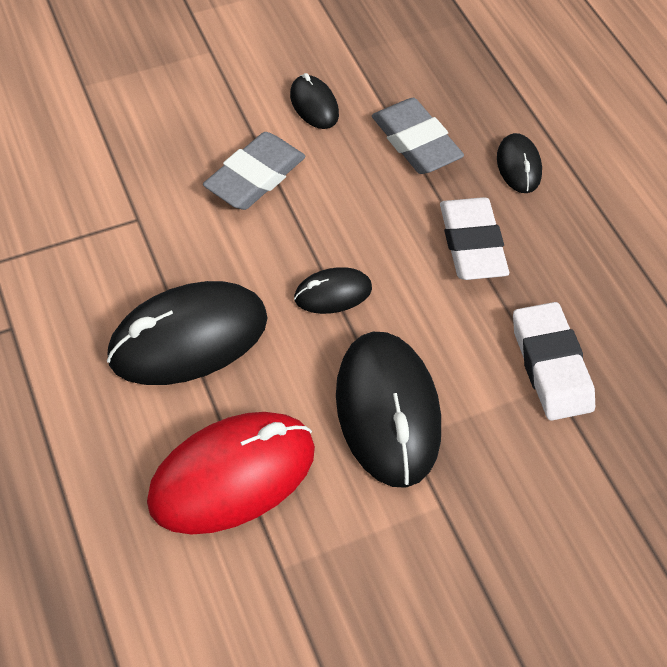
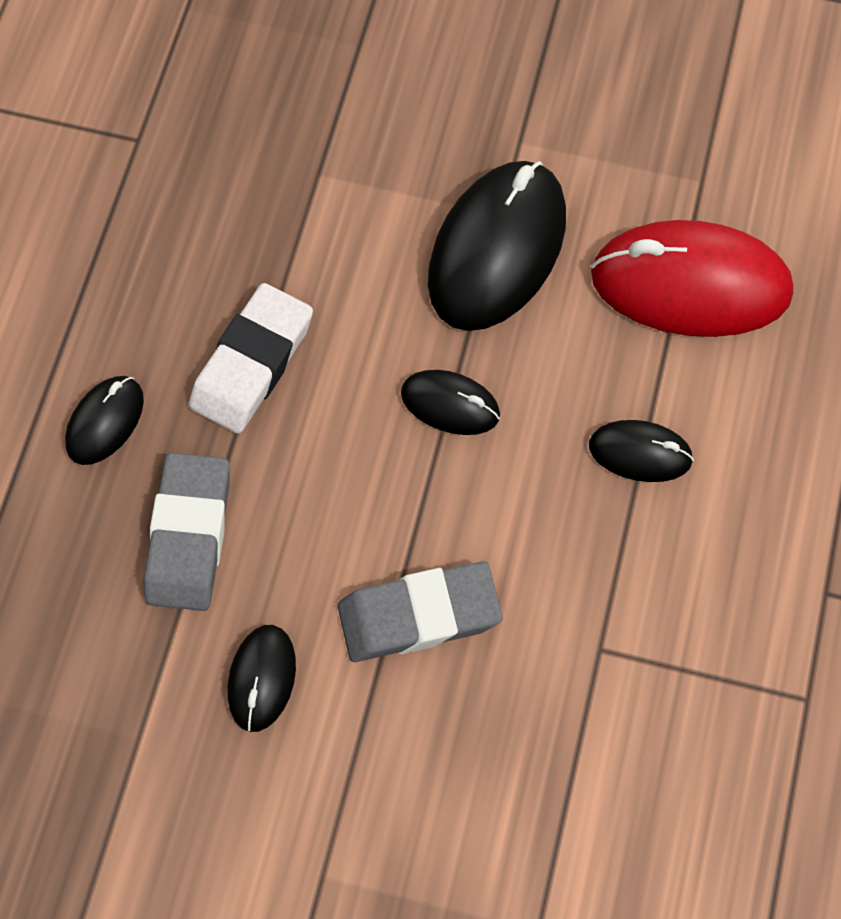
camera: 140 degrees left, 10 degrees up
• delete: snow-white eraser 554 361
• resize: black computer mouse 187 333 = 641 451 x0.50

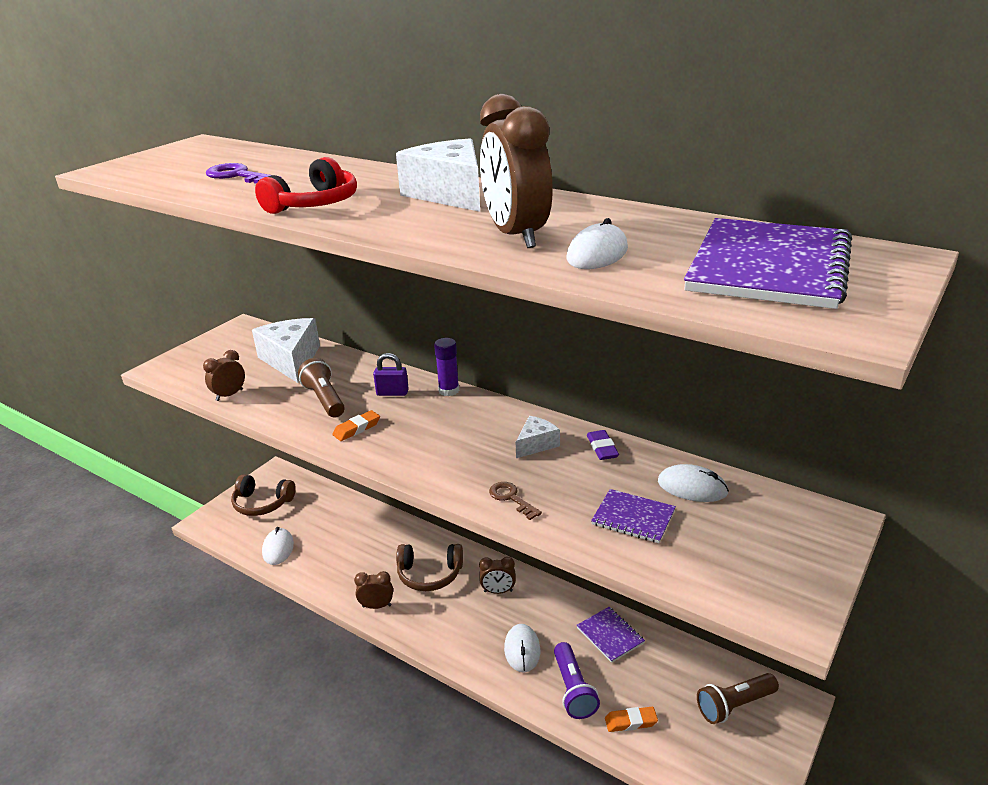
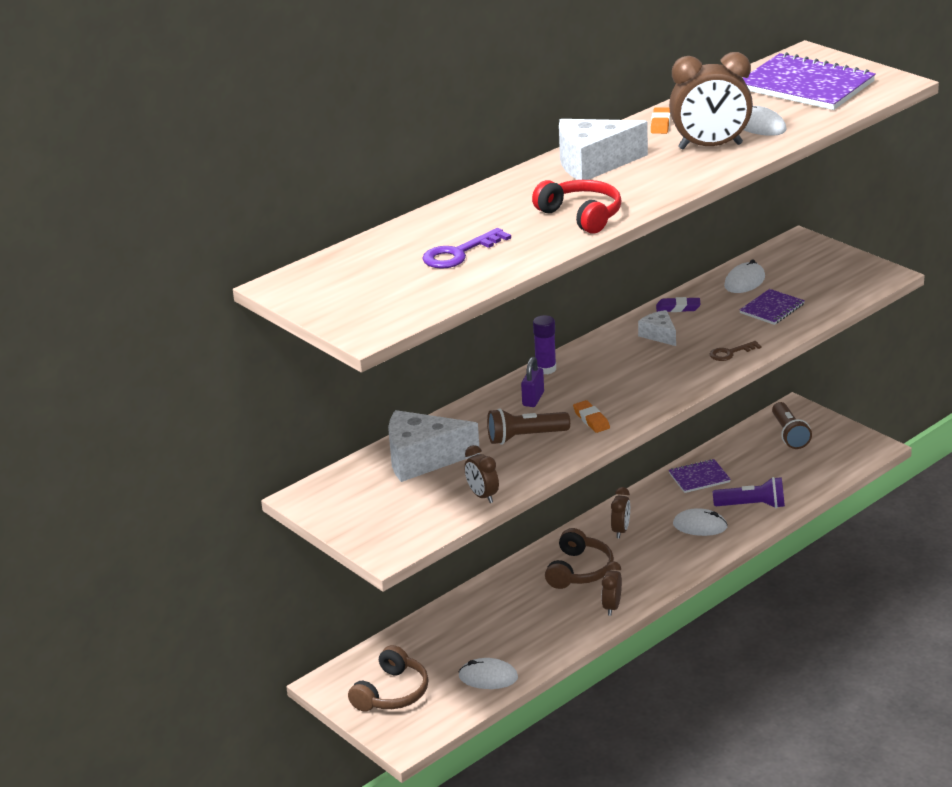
camera: 75 degrees left, 0 degrees up
• move: orange eraser 631 719 to 661 120

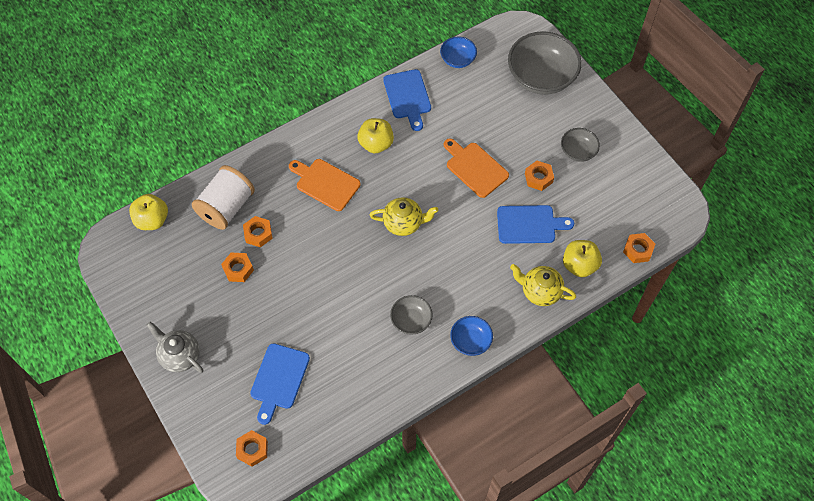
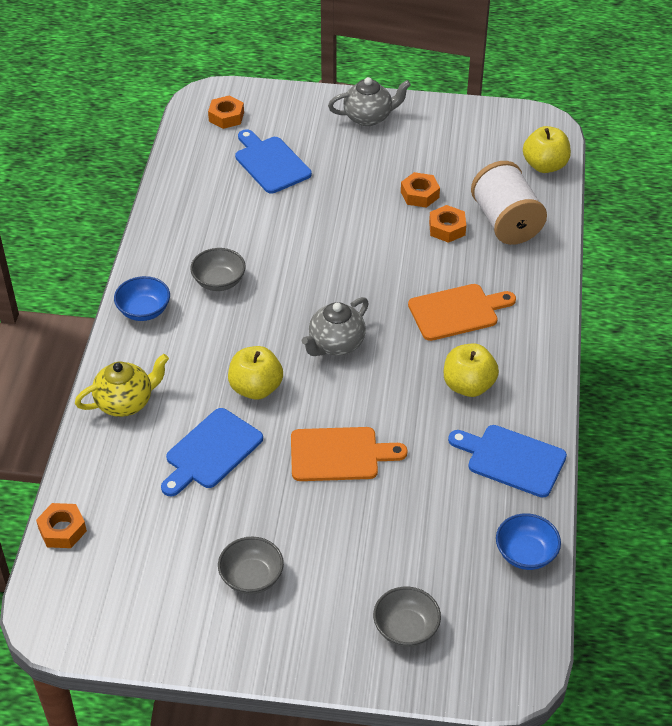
camera: 130 degrees right, 15 degrees down
• delete: orange hexagon nut 539 176
• move: golden apple fruit 582 258 to 255 373
• recolor: golden teapot 403 216 to ash-grey teapot 335 326
• resize: ash-grey serving bowl 545 63 = 407 617 x0.51

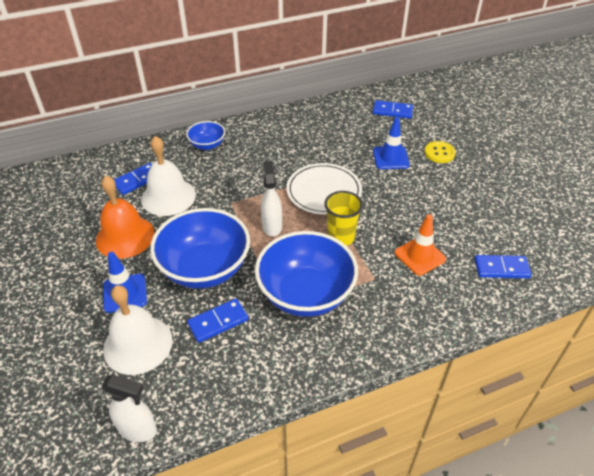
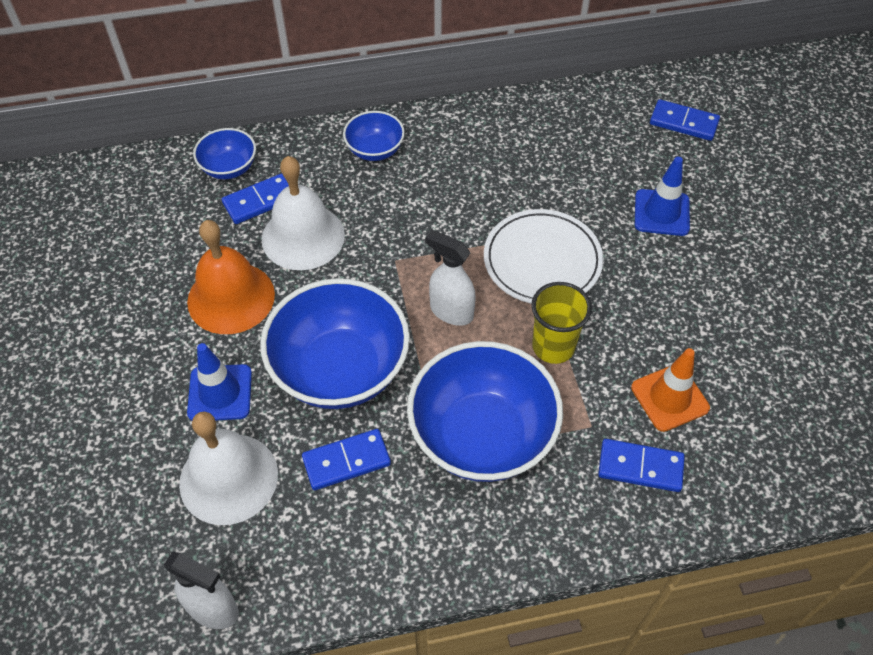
camera: 10 degrees right, 10 degrees up
• delete: golden button 440 152
• insert: blue serving bowl 224 153
• move: blue domino tile 503 266 to 641 465
• rotate: snow-white spray cleaner 271 199 = 450 278 60 degrees counterclockwise

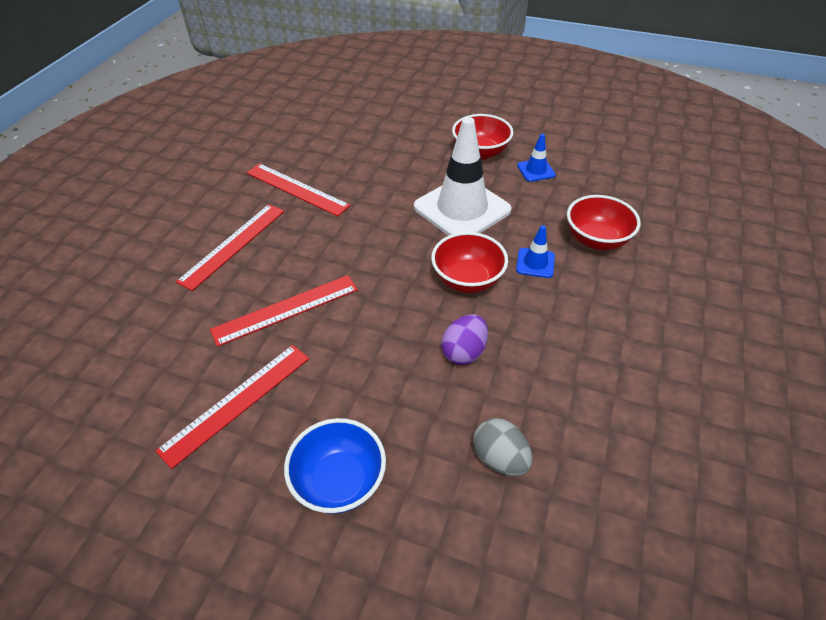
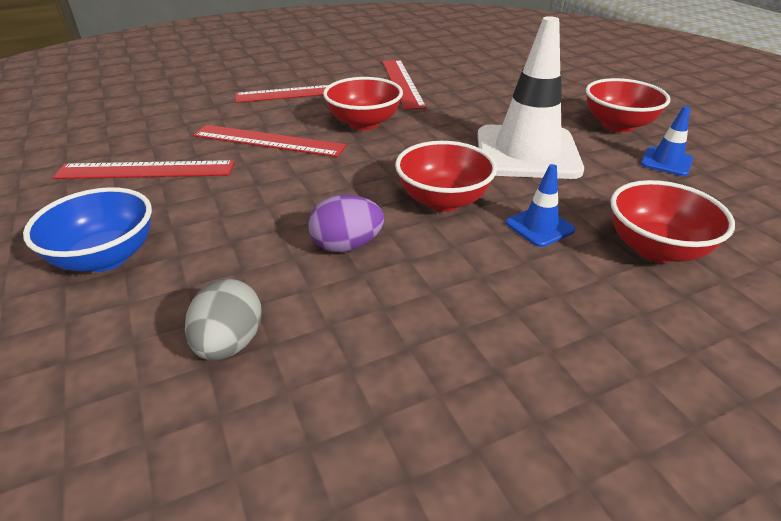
camera: 45 degrees right, 10 degrees down
• insert: crimson serving bowl 363 103

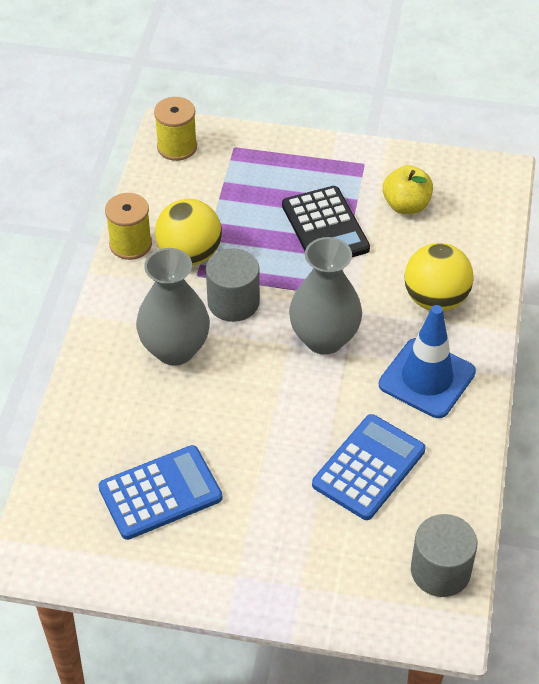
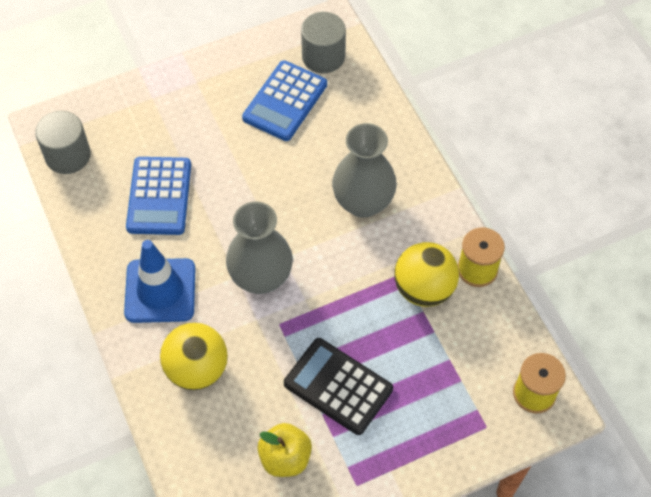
camera: 145 degrees right, 10 degrees up
• move: ash-grey cylinder shape 233 285 to 323 42

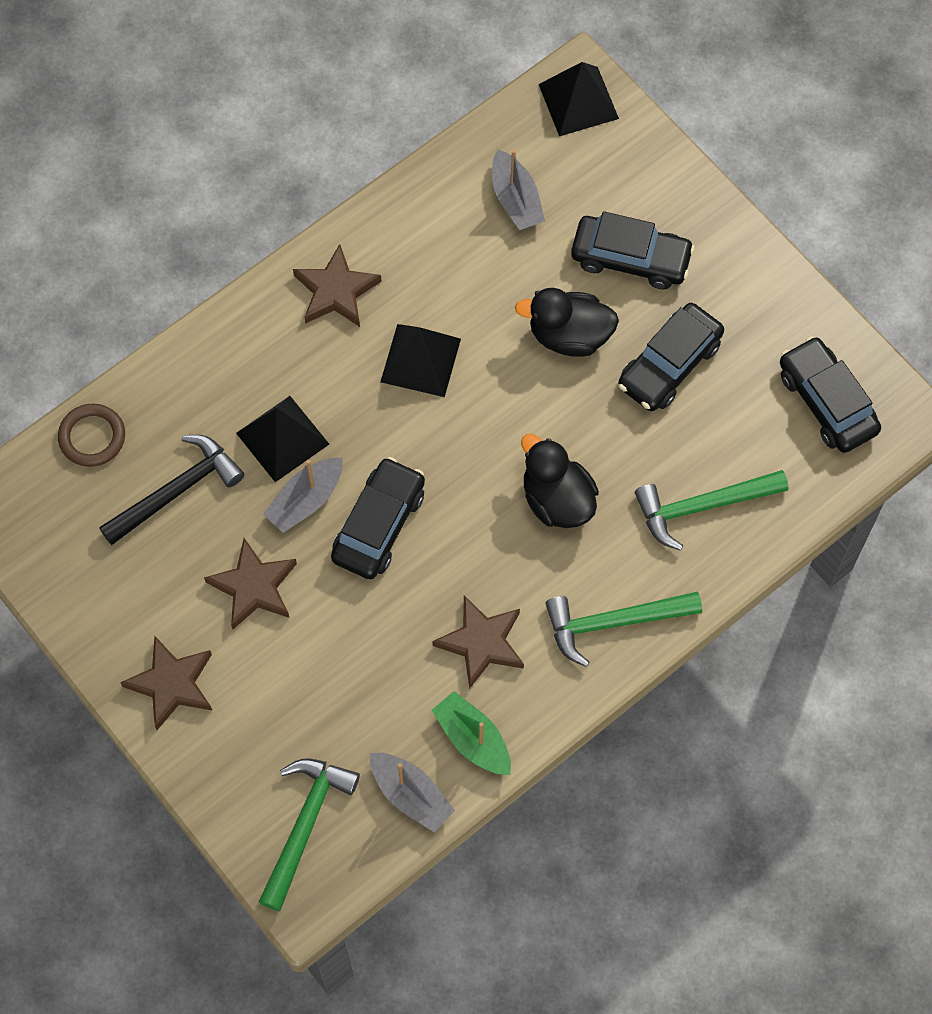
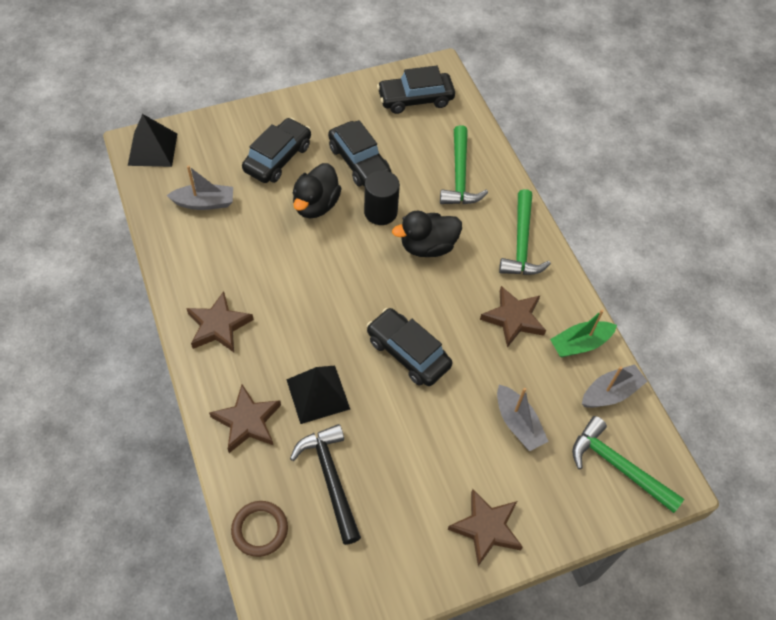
camera: 75 degrees left, 10 degrees down
• delete: black pyramid shape 421 360
• insert: black cylinder shape 382 197
• move: russet star shape 250 583 to 245 418
• move: ash-grey sailboat 303 495 to 523 418

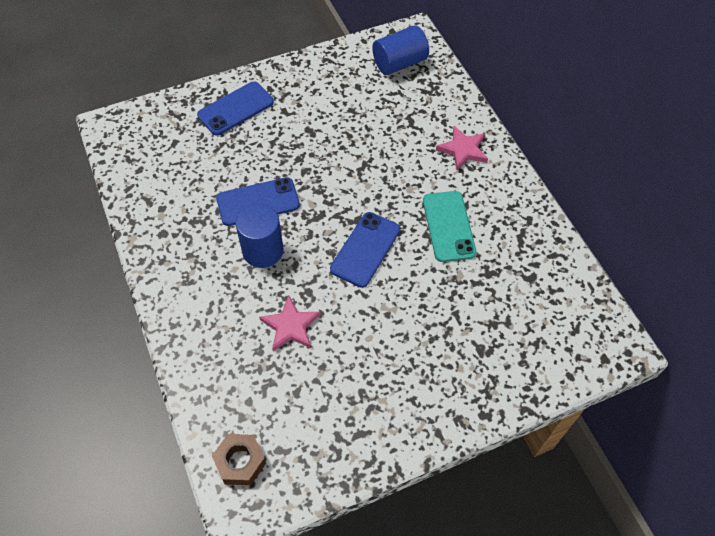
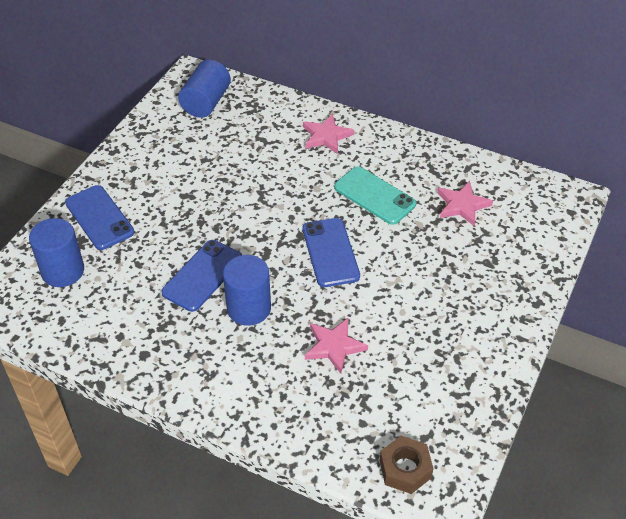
camera: 40 degrees left, 10 degrees down
• insert: blue cylinder shape 56 252
• insert: rose-pink star shape 465 203
• rotate: blue smartphone 235 108 = 99 217 45 degrees counterclockwise

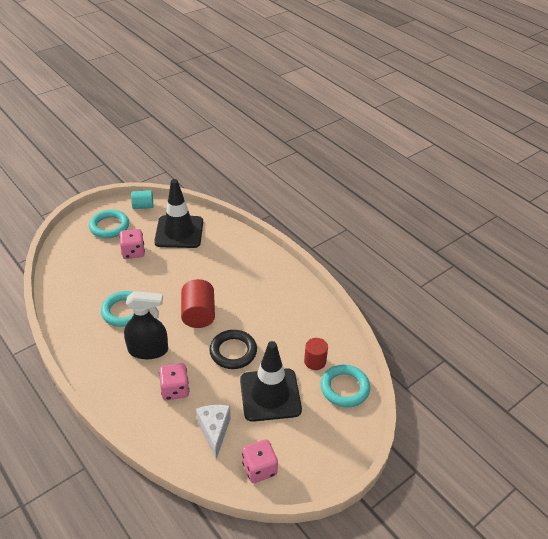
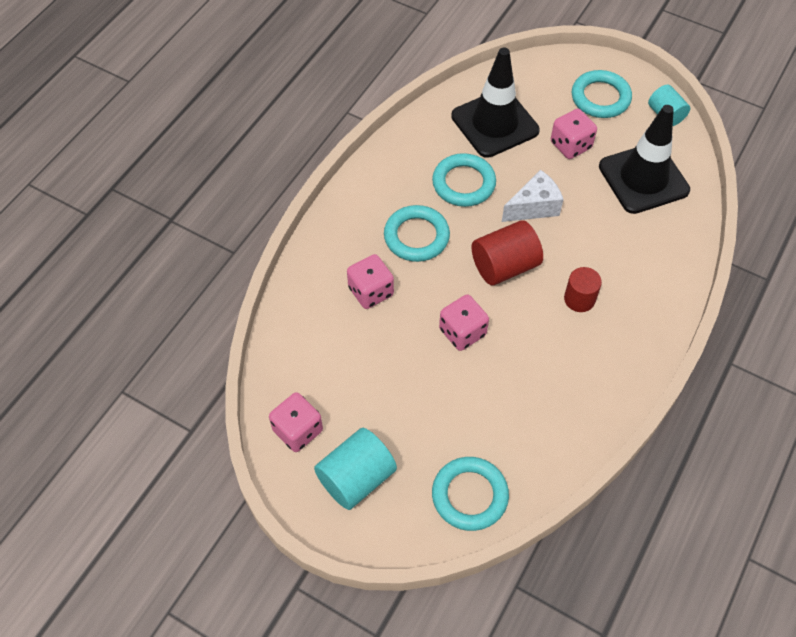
camera: 70 degrees right, 15 degrees up
• insert: teal cylinder shape 355 469
• move: snow-white cheese wedge 213 432 to 533 196
• move: black road cone 271 381 to 495 103
• move: crimson cylinder shape 316 354 to 583 289
• replace: black spray cleaner 146 325 to teal hoop 417 233
• replace: black hoop 233 349 to rose-pink dice 464 322

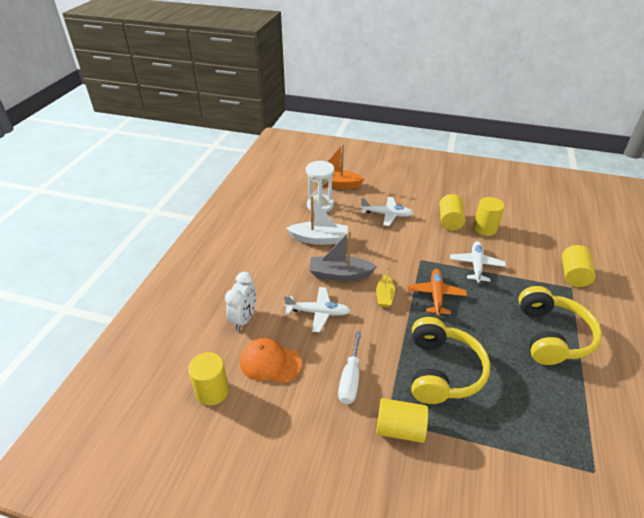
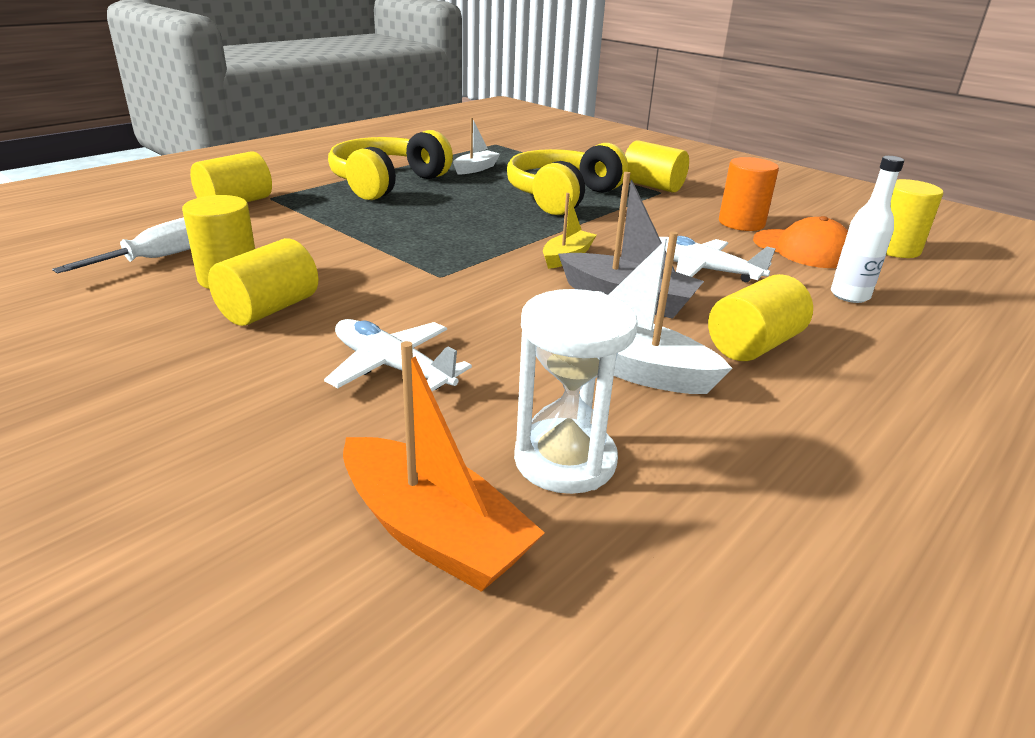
camera: 155 degrees left, 10 degrees down
• delete: orange plane 437 292
• delete: snow-white plane 478 262
• insert: snow-white sailboat 476 146
• insert: golden cylinder shape 760 317
• insert: orange cylinder shape 749 194
• move: snow-white hand screwdriver 350 367 to 121 246
• replace: snow-white bedside clock 240 301 to snow-white flask 867 229

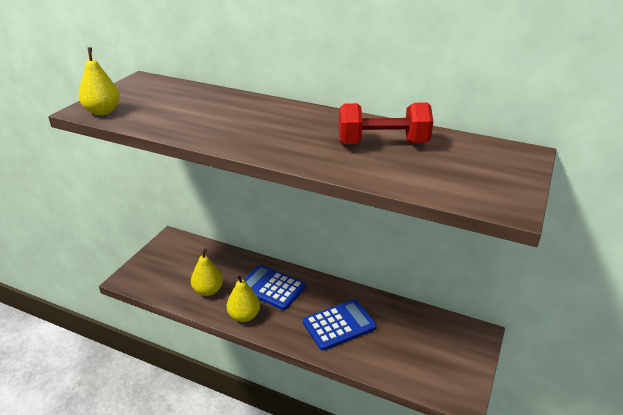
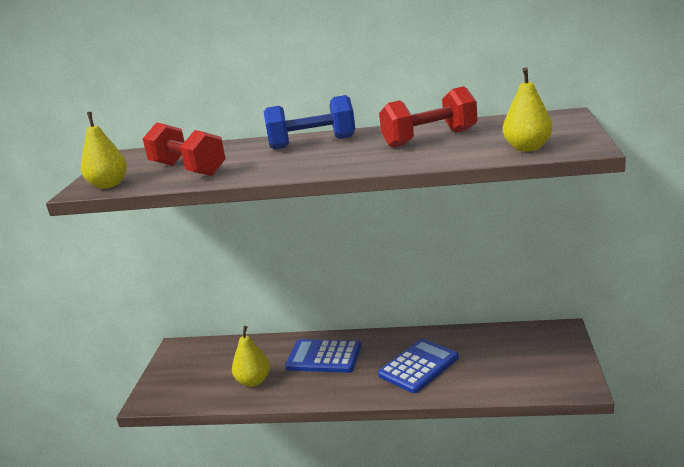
camera: 15 degrees left, 10 degrees down
• insert: crimson free weight 184 149
• insert: blue free weight 309 122
• move: golden pear 243 298 to 528 109

